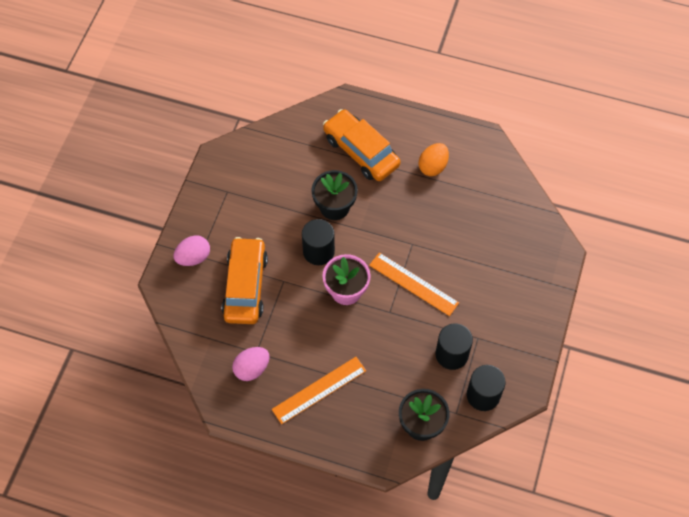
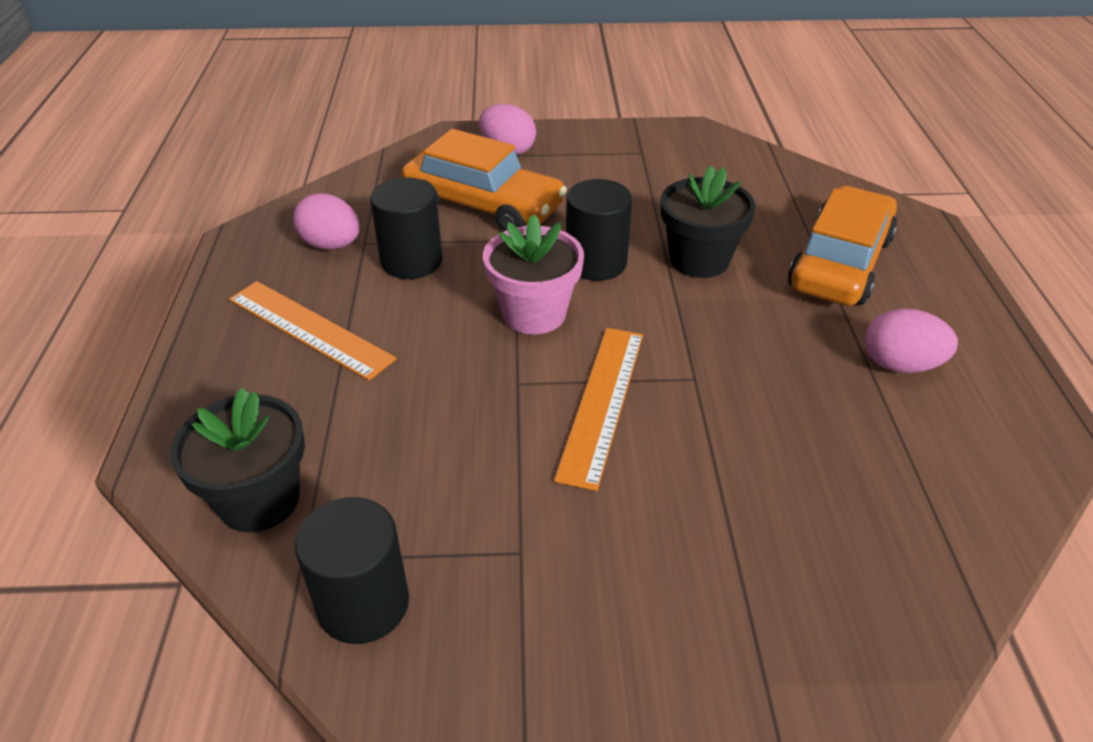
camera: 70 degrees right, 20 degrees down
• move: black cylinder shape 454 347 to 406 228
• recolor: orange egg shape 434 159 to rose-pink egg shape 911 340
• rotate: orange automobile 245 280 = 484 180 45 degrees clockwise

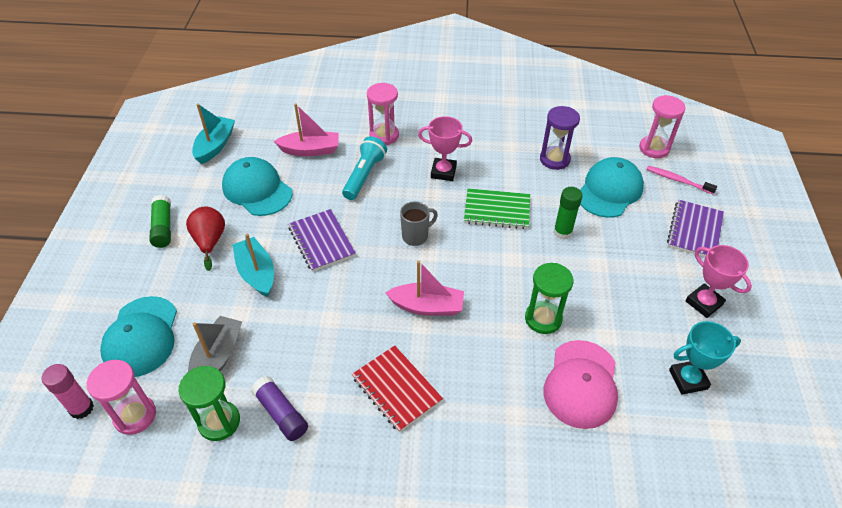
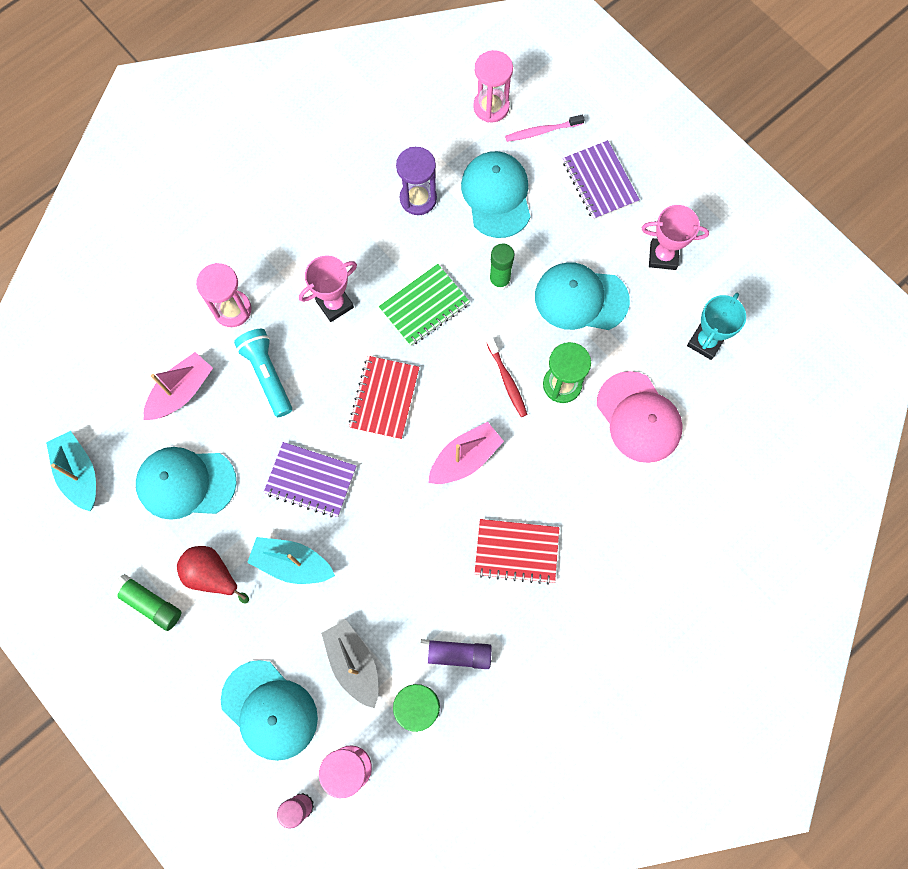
camera: 45 degrees left, 25 degrees up
• insert: crimson toothbrush 507 377
• insert: teal baseball cap 582 296
• replace: ash-grey mug 419 223 to crimson notepad 384 398

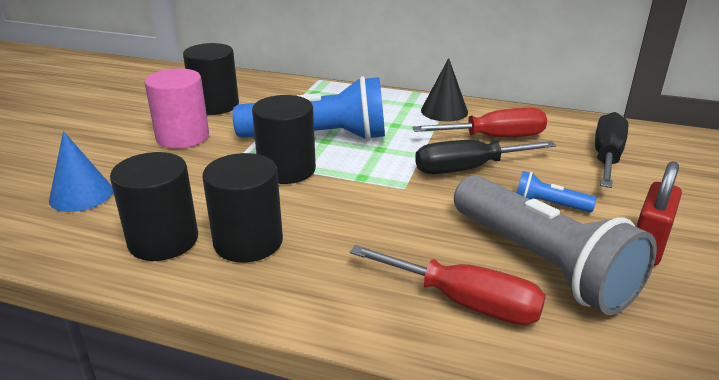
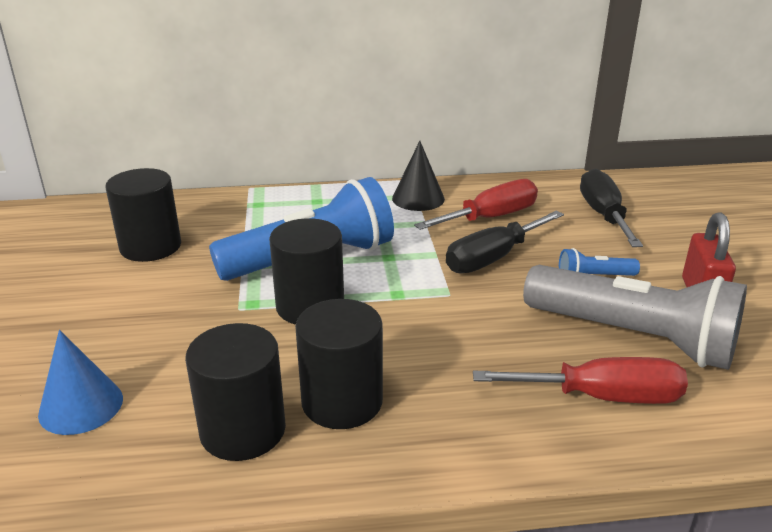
camera: 25 degrees left, 0 degrees up
• delete: rose-pink cylinder shape 176 108

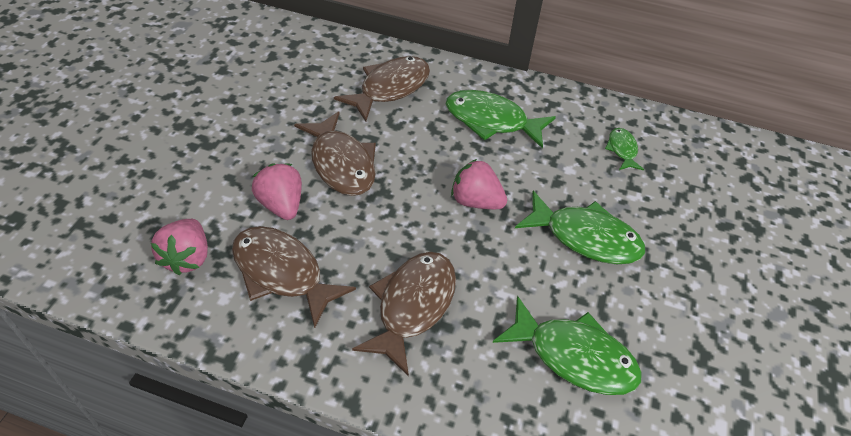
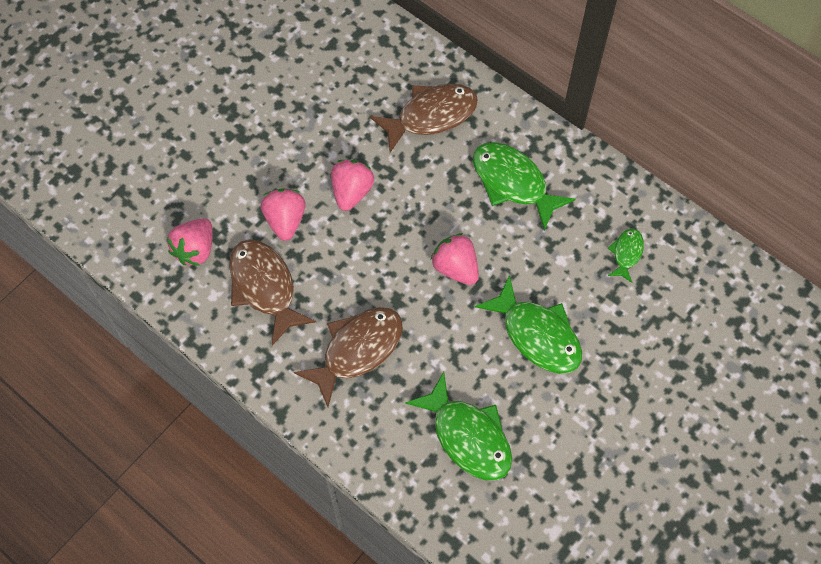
camera: 25 degrees right, 15 degrees up
• replace: russet fish figure 335 153 to rose-pink toy strawberry 352 185

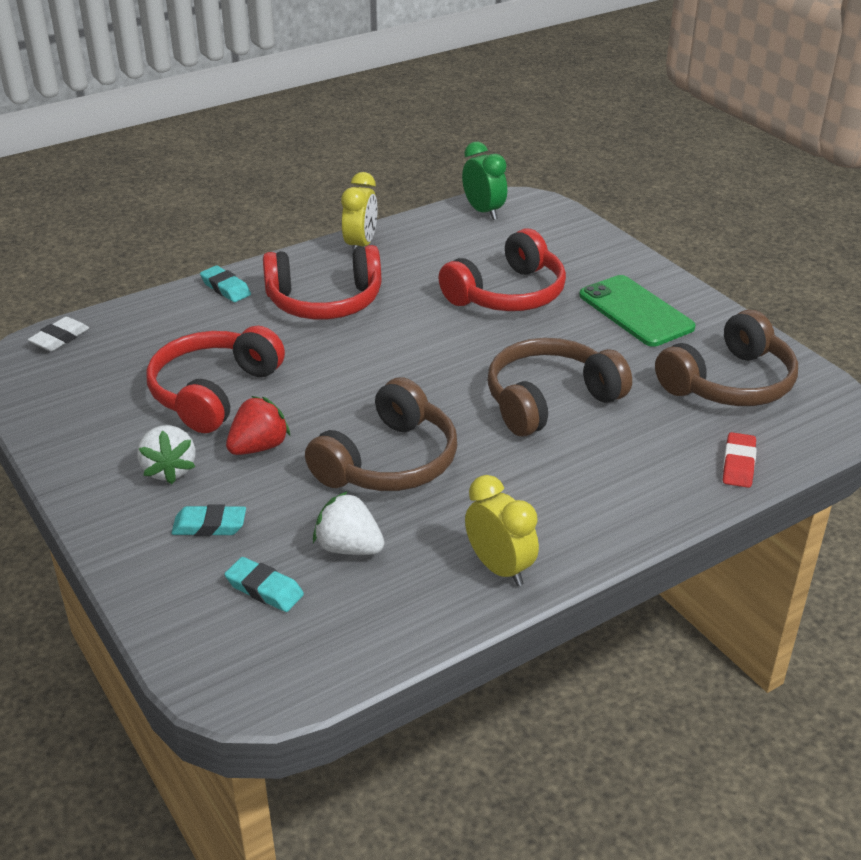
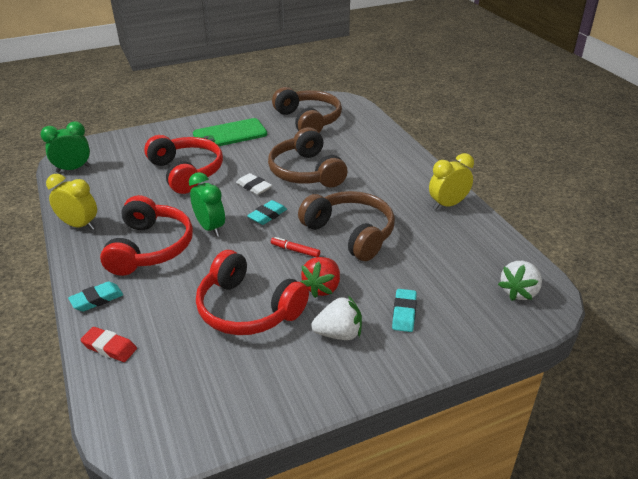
camera: 80 degrees left, 0 degrees up
• insert: leaf-green bedside clock 207 204
• insert: crimson marker pen 295 247
• move: snow-white eraser 58 334 to 254 184
• move: teal eraser 264 584 to 267 212
• move: snow-white toy strawberry 349 523 to 520 281
• move: crimson eraser 740 460 to 108 344
• rotate: crimson toy strawberry 258 425 = 320 277 120 degrees counterclockwise

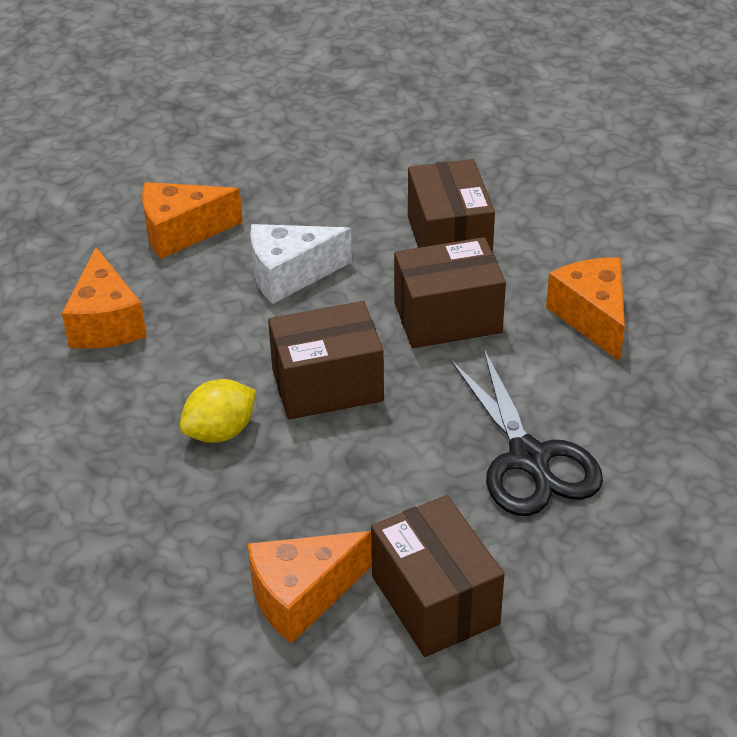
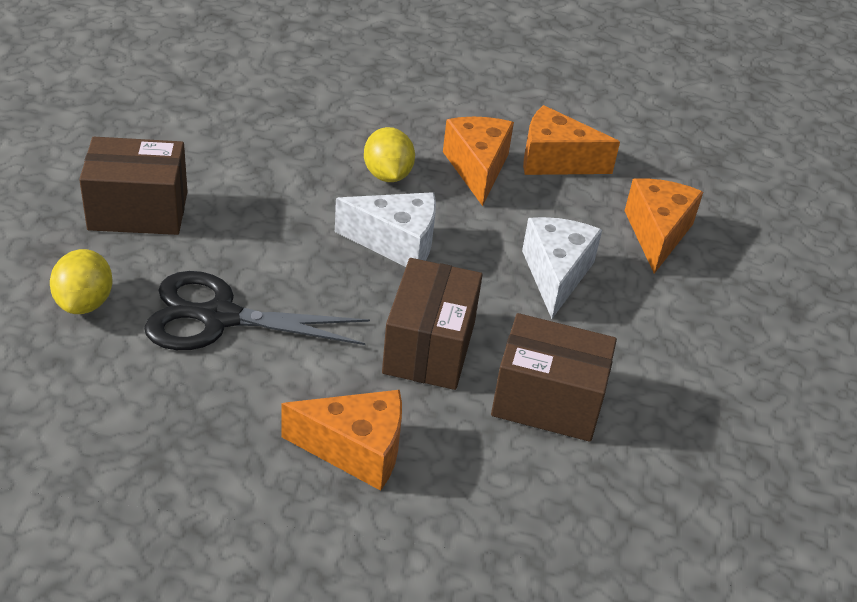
camera: 110 degrees right, 0 degrees up
• insert: golden citrus fruit 81 281
• move: orange cheese wedge 310 587 to 478 161
• replace: russet box 326 360 to snow-white cheese wedge 385 229

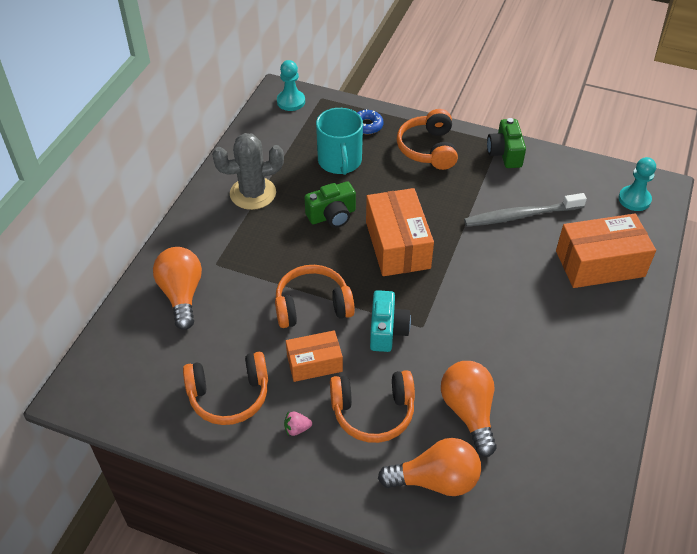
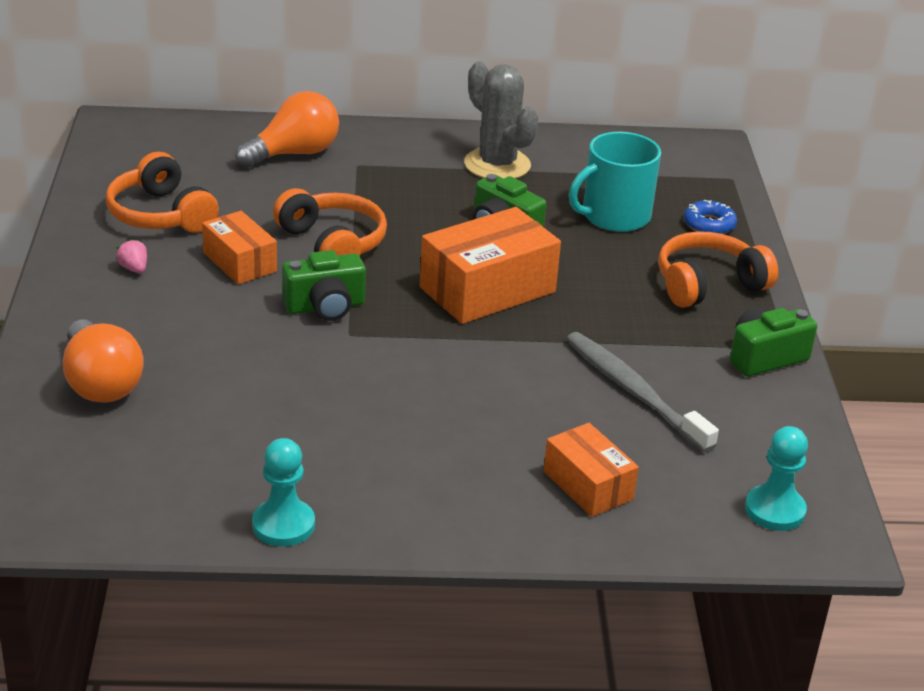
camera: 65 degrees right, 15 degrees down
• delete: orange over-ear headphones 372 406
• delete: orange lightbulb 469 409
• move: teal game pawn 291 85 to 283 492
• recolor: teal photo camera 390 321 to leaf-green photo camera 324 285
• resize: orange box 606 251 = 591 470 x0.60

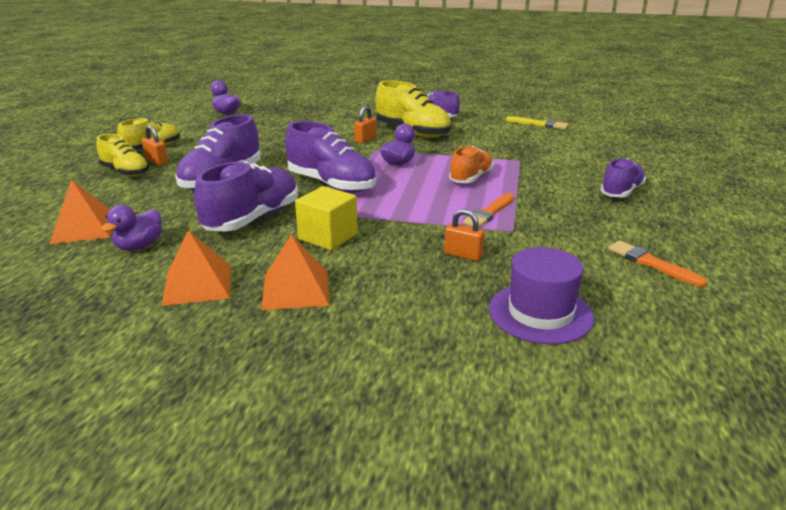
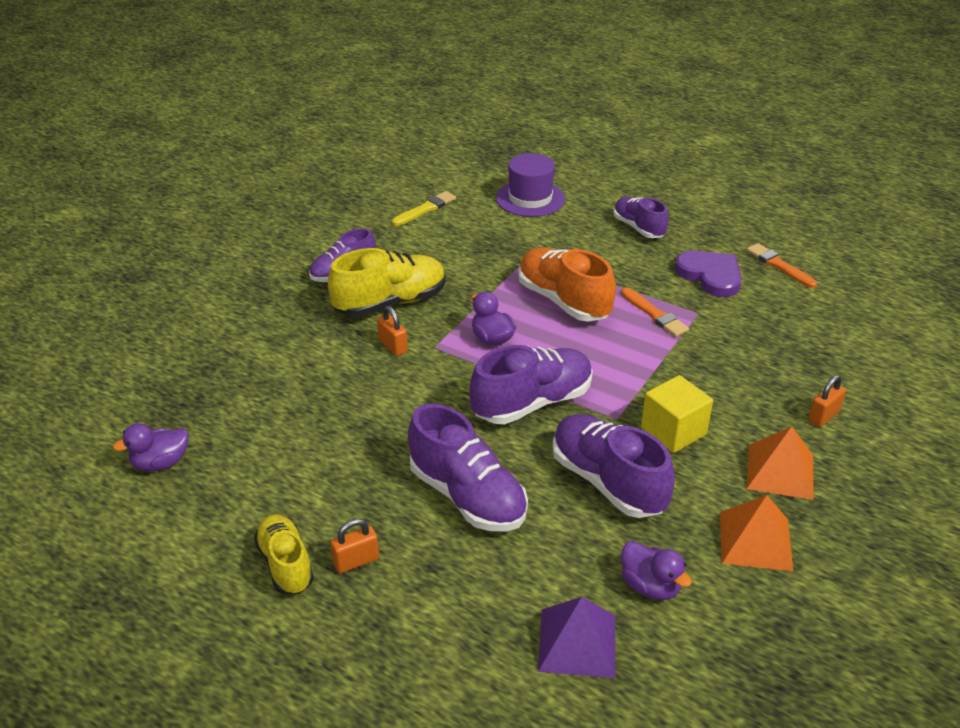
camera: 70 degrees left, 10 degrees up
• delete: golden shoe 122 155
• insert: royal purple heart shape 708 274
• move: orange padlock 464 235 to 827 401
• move: royal purple top hat 541 295 to 530 185
• recolor: orange pyramid shape 80 211 to royal purple pyramid shape 576 637
• rotate: orange paint brush 657 264 = 781 265 75 degrees clockwise
• resize: orange shoe 471 164 = 567 284 x1.58

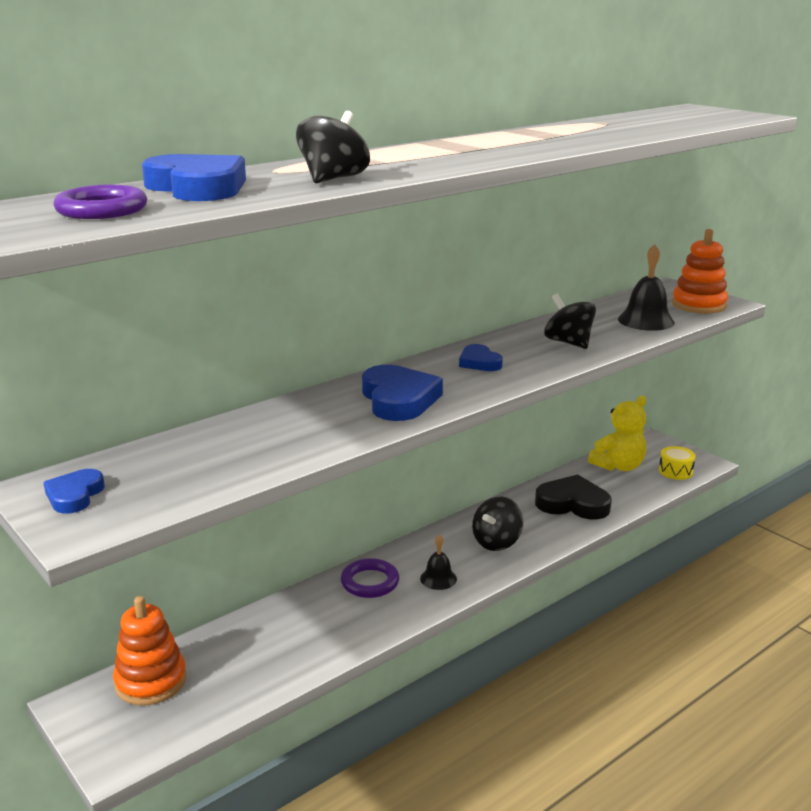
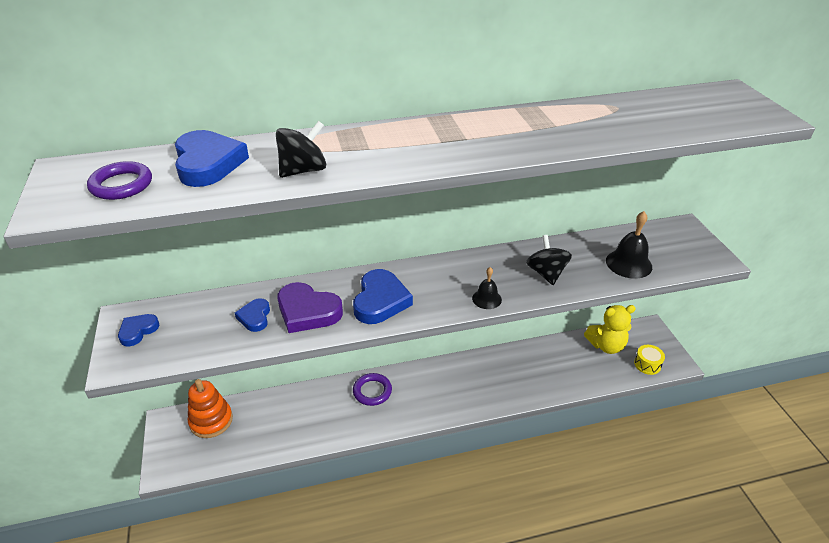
camera: 25 degrees right, 15 degrees up
• delete: black toy top 497 524
• delete: black heart shape 573 497
• delete: orange ring stacker 700 271
• insert: royal purple heart shape 310 307
• move: black hand bell 438 562 to 487 288
• move: blue heart shape 481 357 to 252 315

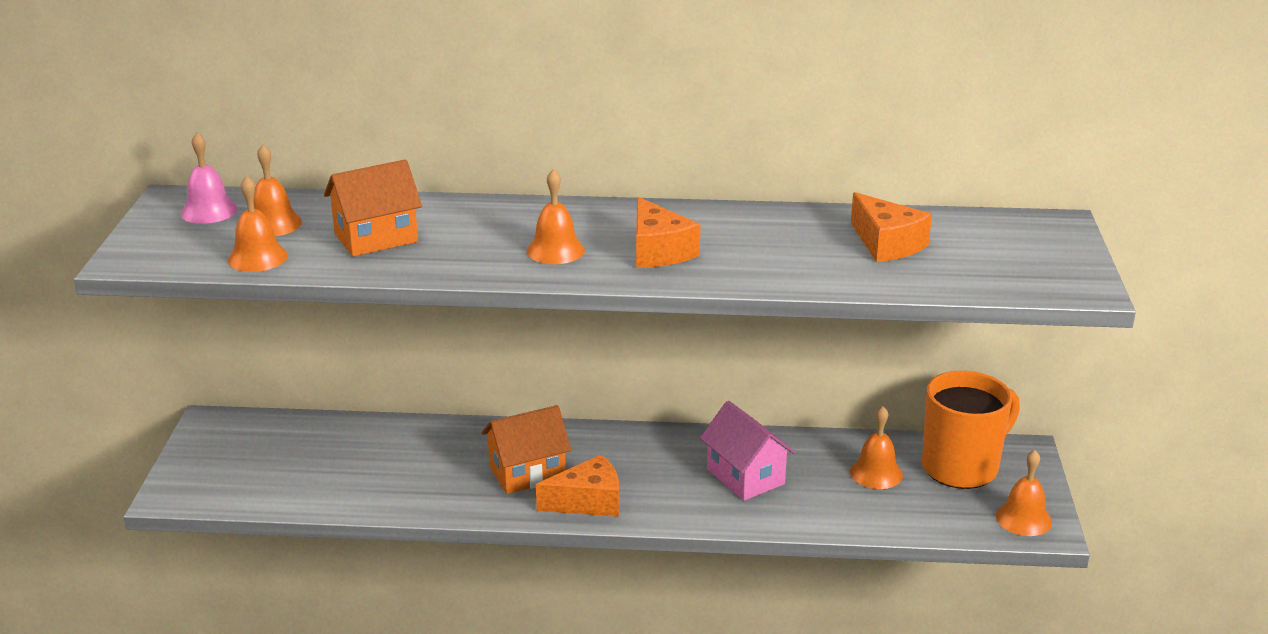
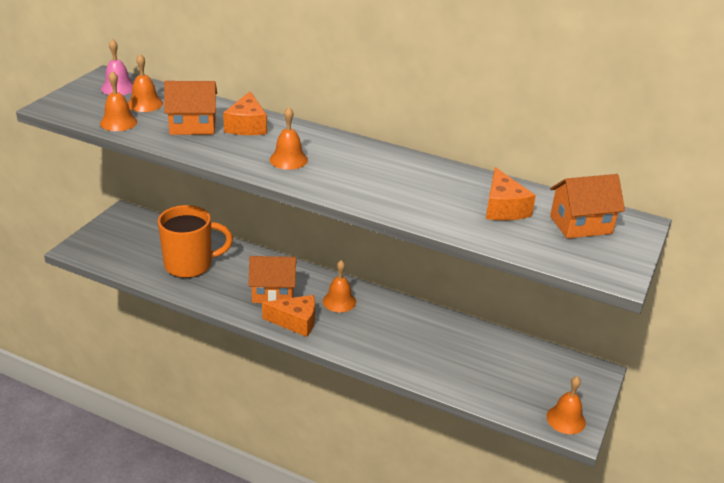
camera: 20 degrees right, 5 degrees up
• delete: rose-pink toy house 747 451
• insert: orange toy house 587 206
• move: orange cheese wedge 668 232 to 245 113
• move: orange hand bell 876 447 to 339 286
• move: orange mug 971 430 to 195 241

